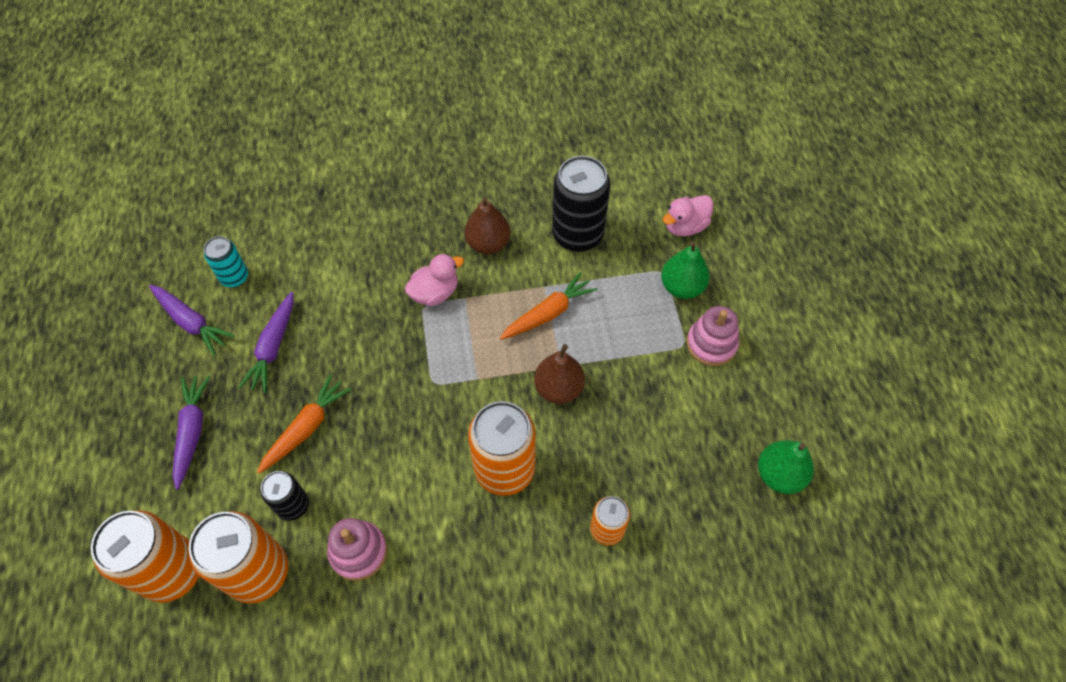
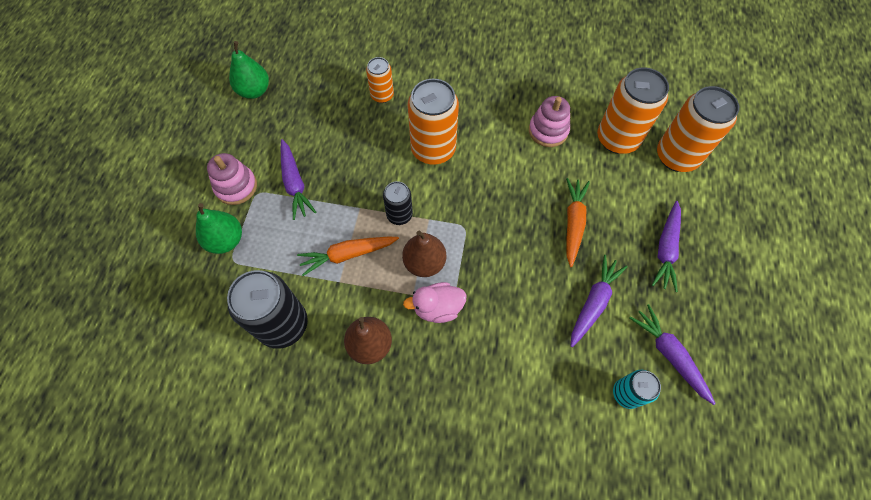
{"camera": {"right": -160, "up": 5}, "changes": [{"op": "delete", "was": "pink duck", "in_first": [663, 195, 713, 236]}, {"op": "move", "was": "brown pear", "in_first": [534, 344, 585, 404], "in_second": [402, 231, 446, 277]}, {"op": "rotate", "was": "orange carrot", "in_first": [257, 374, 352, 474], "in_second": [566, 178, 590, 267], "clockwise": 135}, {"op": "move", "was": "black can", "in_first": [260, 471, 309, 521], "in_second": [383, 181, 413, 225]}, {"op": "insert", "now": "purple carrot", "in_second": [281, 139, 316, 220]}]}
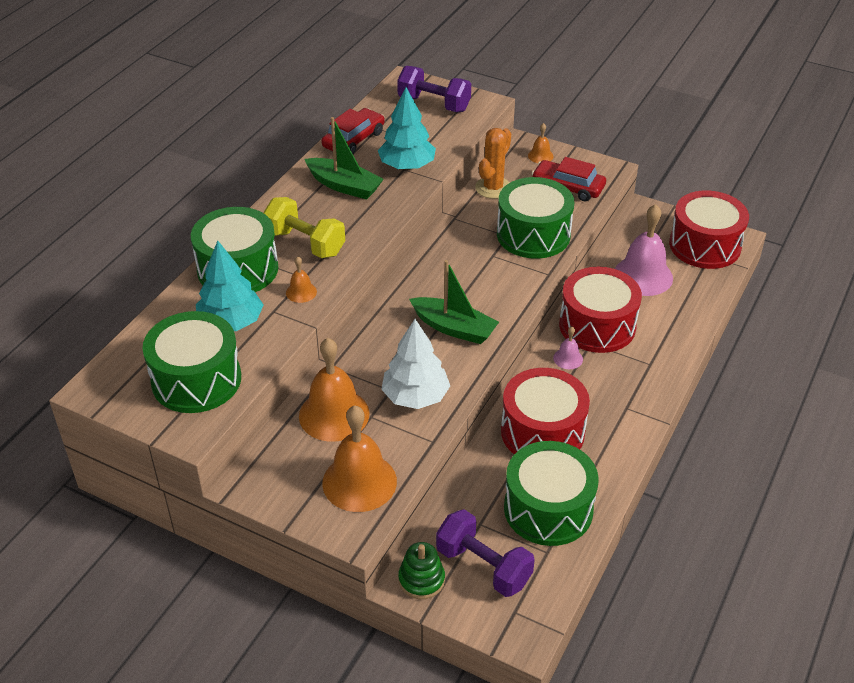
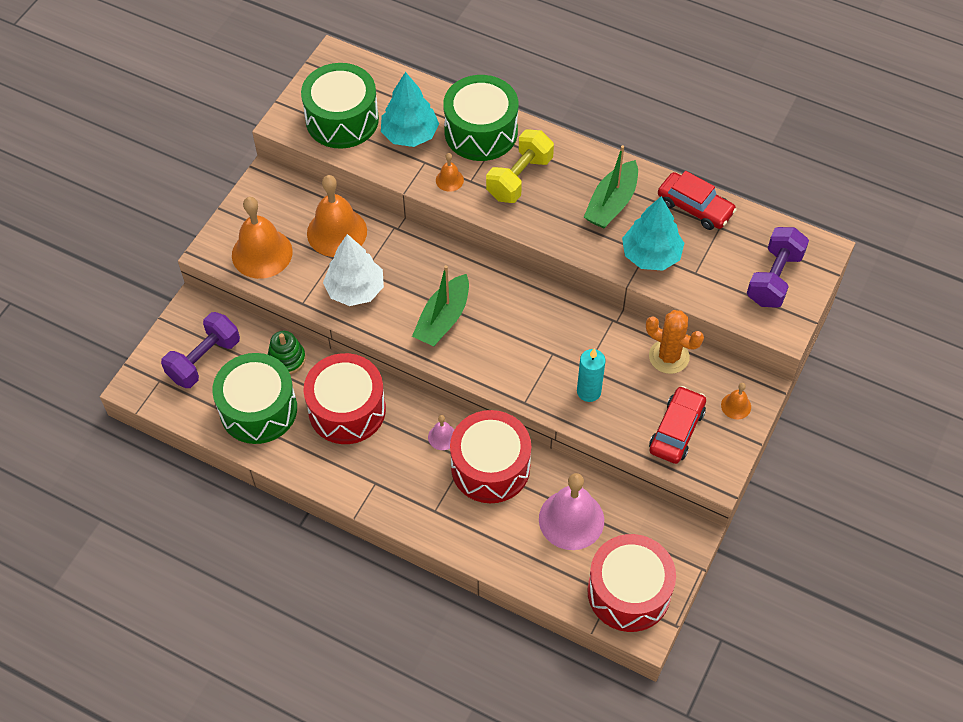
{"camera": {"right": 90, "up": 15}, "changes": [{"op": "replace", "was": "green drum", "now": "turquoise candle", "in_first": [497, 177, 574, 259], "in_second": [577, 349, 606, 402]}, {"op": "move", "was": "green stacking toy", "in_first": [398, 542, 445, 599], "in_second": [268, 331, 306, 375]}]}
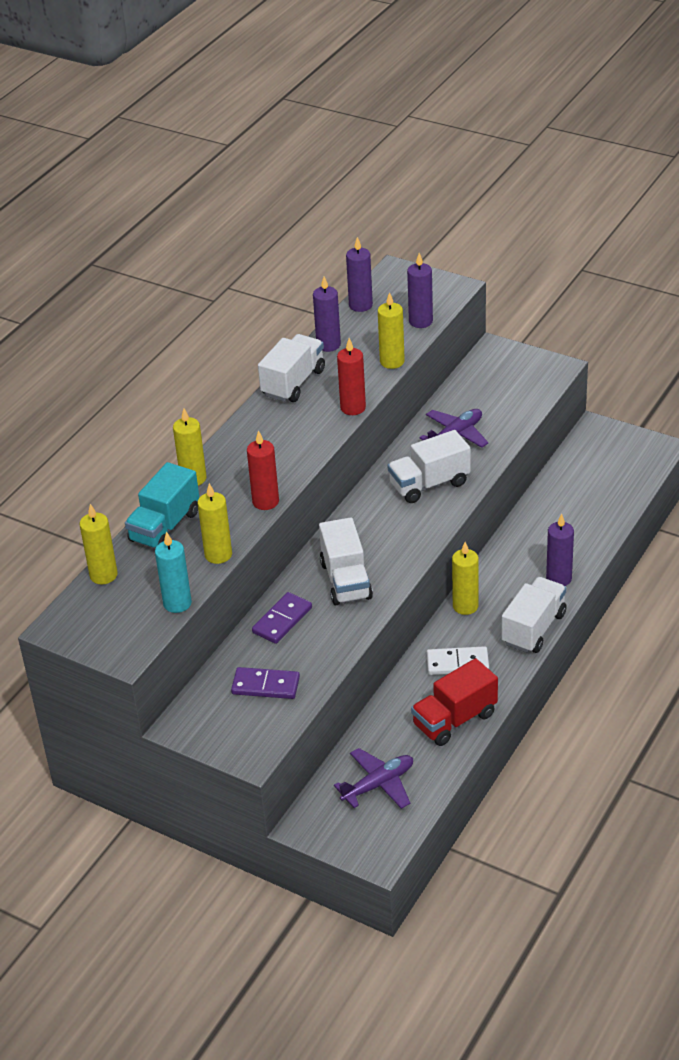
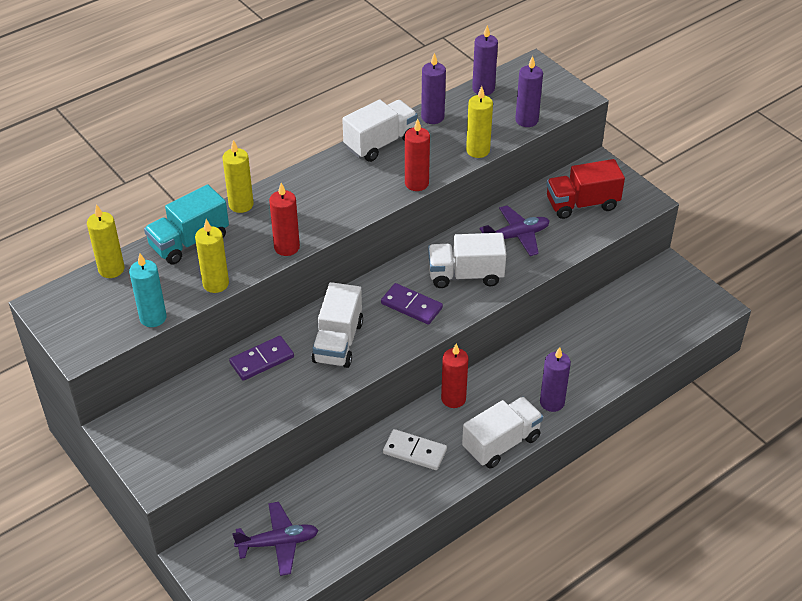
{"camera": {"right": 20, "up": 5}, "changes": [{"op": "recolor", "was": "yellow candle", "now": "red candle", "in_first": [452, 542, 479, 615], "in_second": [441, 343, 468, 408]}, {"op": "move", "was": "red truck", "in_first": [411, 658, 498, 746], "in_second": [546, 159, 625, 219]}, {"op": "move", "was": "purple domino", "in_first": [231, 667, 300, 699], "in_second": [381, 283, 443, 325]}]}
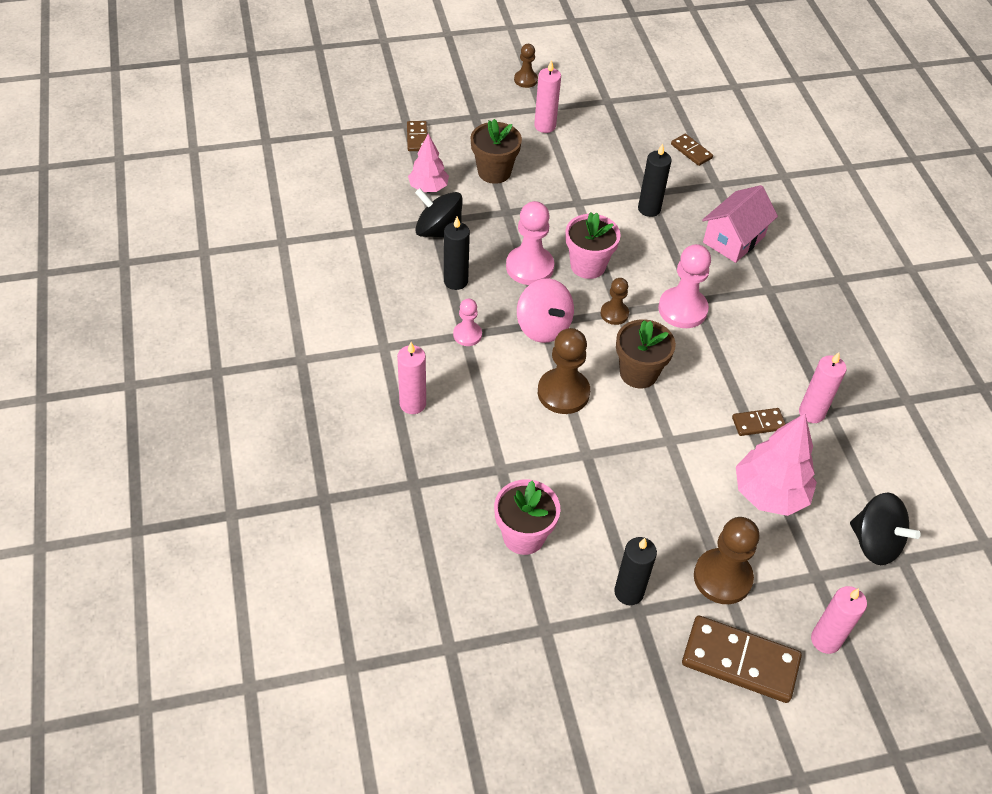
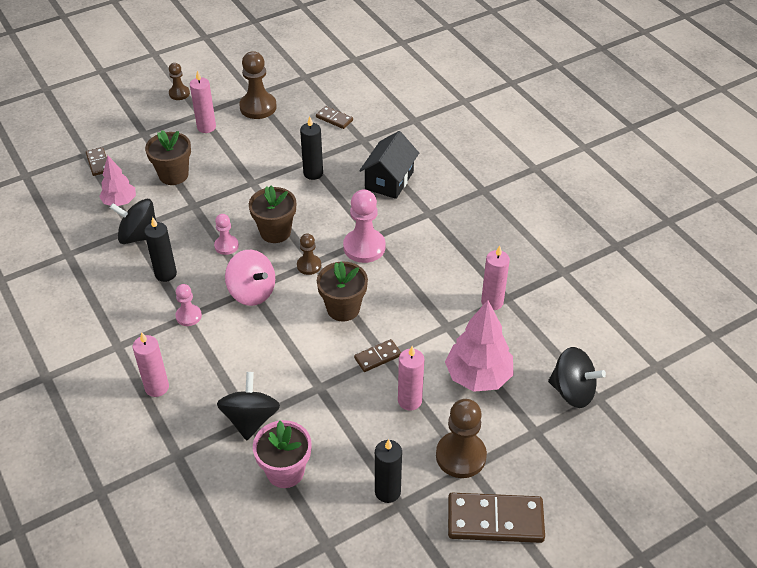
{"camera": {"right": -15, "up": -5}, "changes": [{"op": "recolor", "was": "pink house", "now": "black house", "in_first": [702, 185, 778, 263], "in_second": [359, 131, 419, 199]}, {"op": "resize", "was": "pink pawn", "in_first": [506, 201, 554, 285], "in_second": [214, 214, 239, 255], "ratio": 0.57}, {"op": "recolor", "was": "pink flower pot", "now": "brown flower pot", "in_first": [565, 212, 621, 279], "in_second": [249, 186, 296, 243]}, {"op": "move", "was": "brown pawn", "in_first": [538, 328, 590, 414], "in_second": [239, 51, 277, 119]}, {"op": "move", "was": "brown domino", "in_first": [732, 408, 786, 436], "in_second": [354, 339, 401, 372]}, {"op": "move", "was": "pink candle", "in_first": [811, 586, 867, 654], "in_second": [398, 346, 424, 411]}, {"op": "insert", "now": "black spinning top", "in_second": [217, 372, 280, 440]}]}
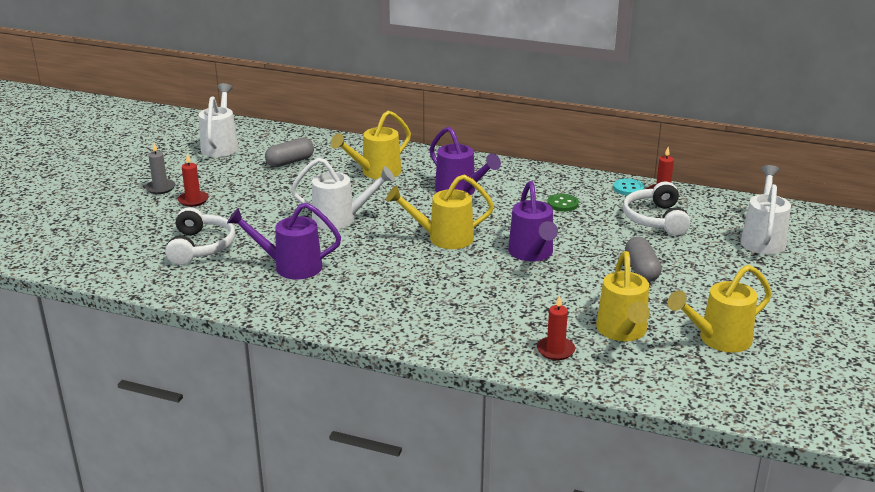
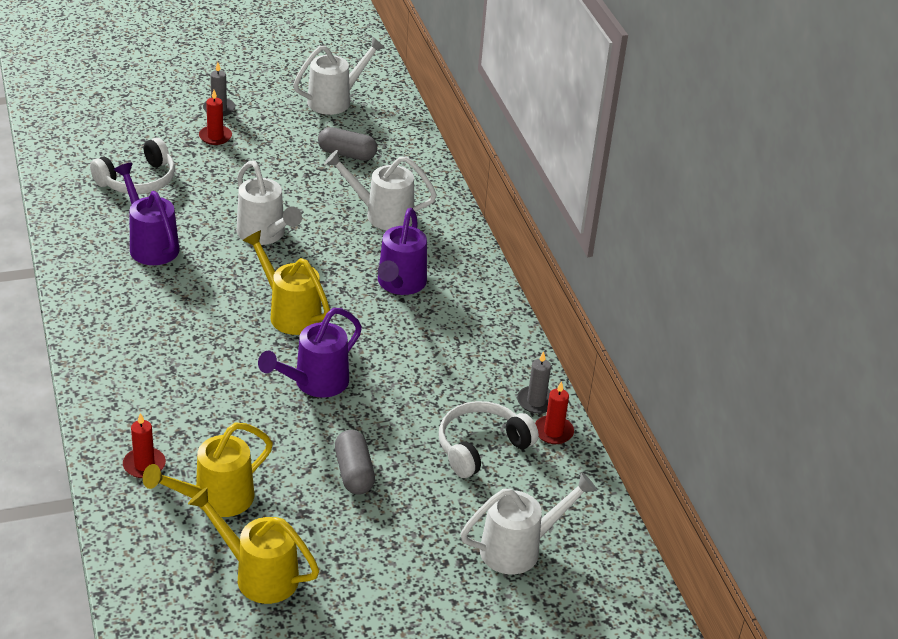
{"camera": {"right": 50, "up": 10}, "changes": [{"op": "recolor", "was": "yellow watering can", "now": "white watering can", "in_first": [331, 110, 411, 179], "in_second": [324, 150, 437, 230]}, {"op": "replace", "was": "turquoise button", "now": "grey candle", "in_first": [613, 178, 644, 196], "in_second": [517, 351, 551, 414]}, {"op": "delete", "was": "green button", "in_first": [547, 194, 579, 212]}, {"op": "rotate", "was": "grey capsule", "in_first": [625, 237, 662, 282], "in_second": [335, 430, 375, 494], "clockwise": -60}]}
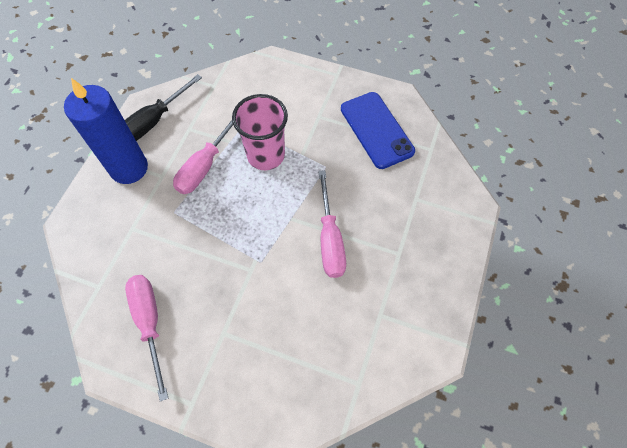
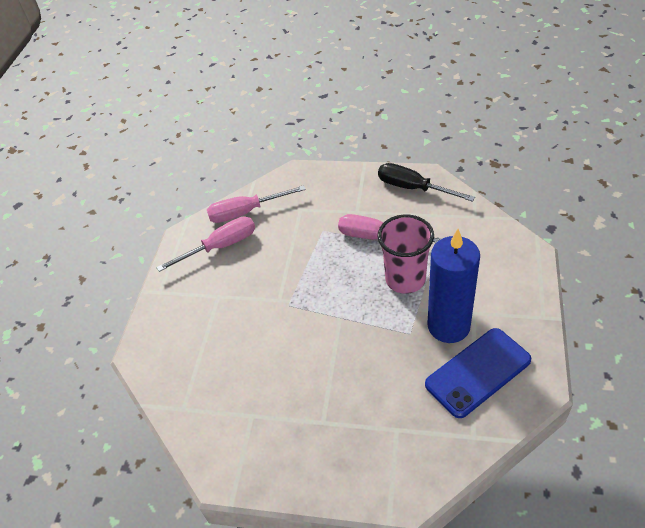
{"camera": {"right": 85, "up": -15}, "changes": [{"op": "move", "was": "blue candle", "in_first": [64, 78, 148, 184], "in_second": [427, 229, 480, 343]}, {"op": "move", "was": "pink screwdriver", "in_first": [318, 170, 346, 278], "in_second": [207, 185, 306, 223]}]}
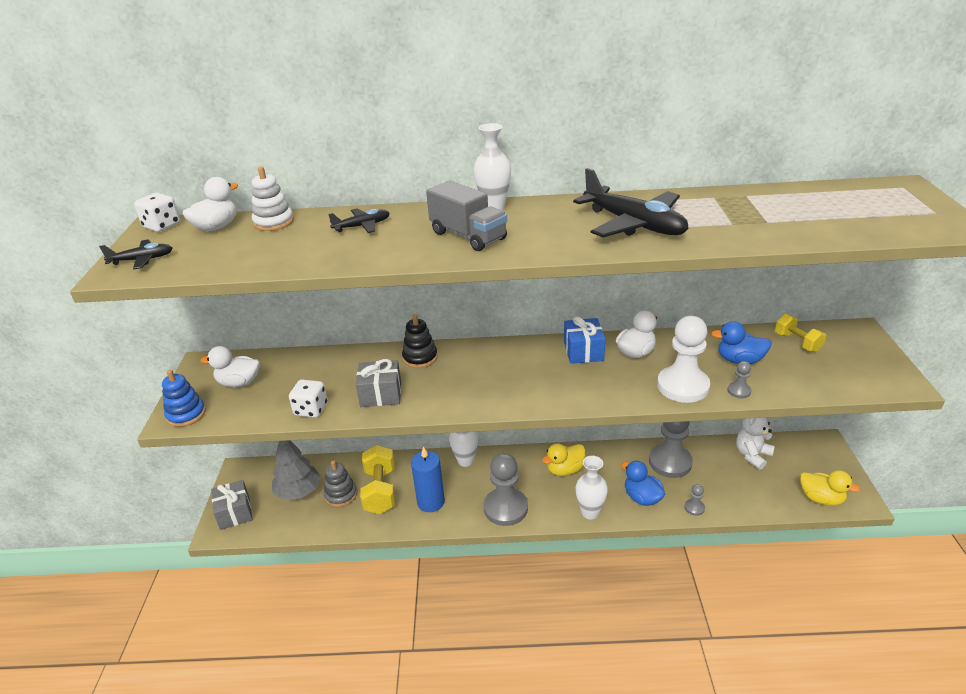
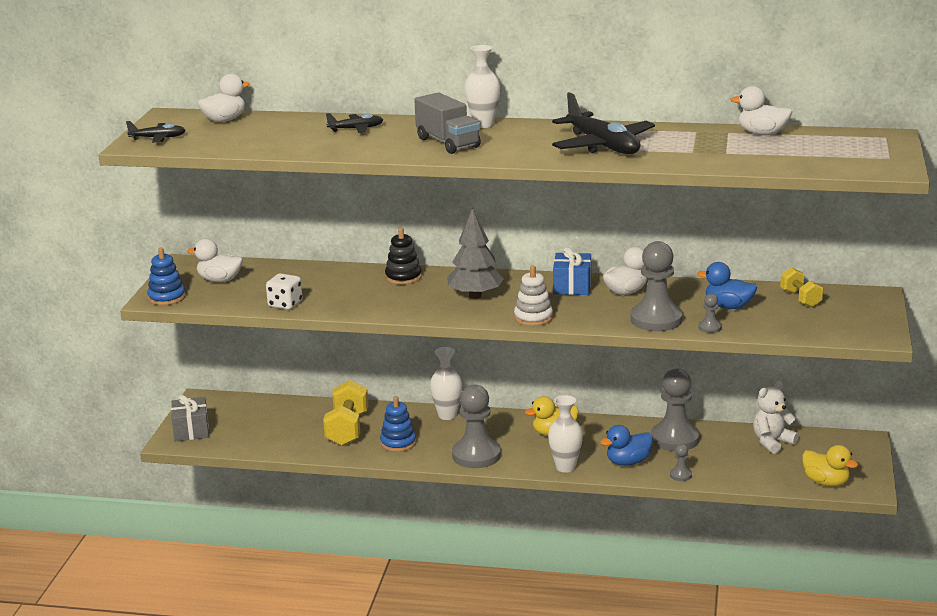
{"camera": {"right": 10, "up": -10}, "changes": [{"op": "move", "was": "white stacking toy", "in_first": [252, 166, 294, 231], "in_second": [514, 266, 553, 326]}, {"op": "delete", "was": "white dice", "in_first": [134, 193, 180, 232]}, {"op": "recolor", "was": "white pawn", "now": "grey pawn", "in_first": [657, 316, 710, 403], "in_second": [630, 241, 683, 331]}, {"op": "delete", "was": "grey gift", "in_first": [356, 359, 401, 407]}, {"op": "move", "was": "grey tree", "in_first": [272, 440, 321, 500], "in_second": [447, 207, 504, 299]}, {"op": "replace", "was": "blue candle", "now": "blue stacking toy", "in_first": [411, 447, 445, 512], "in_second": [380, 396, 416, 452]}, {"op": "delete", "was": "grey stacking toy", "in_first": [324, 460, 357, 507]}, {"op": "rotate", "was": "blue duck", "in_first": [622, 460, 665, 506], "in_second": [600, 425, 653, 466], "clockwise": -90}, {"op": "insert", "now": "white duck", "in_second": [730, 86, 792, 135]}]}
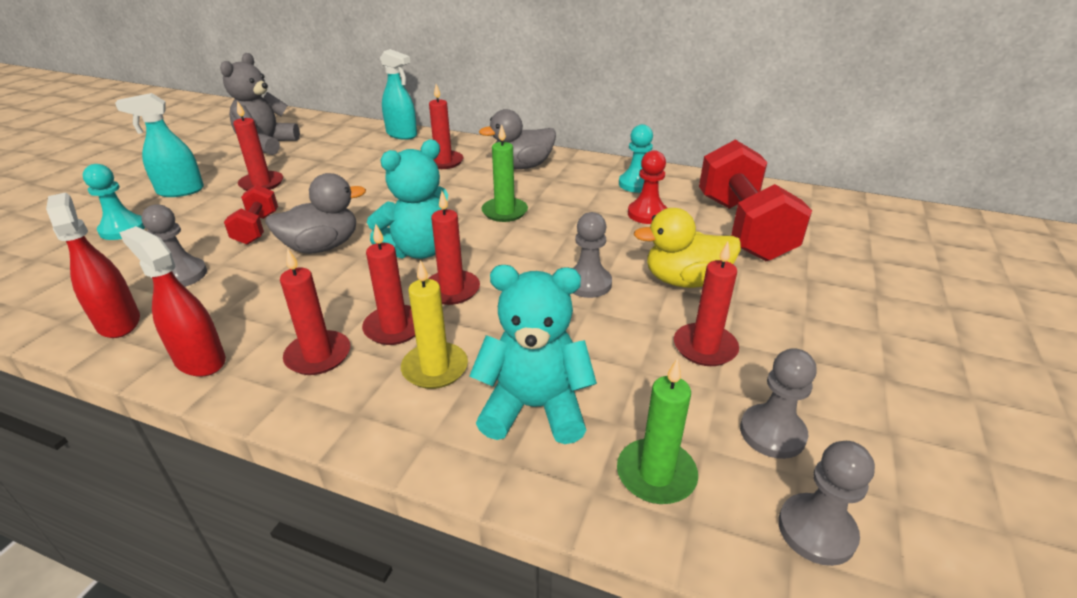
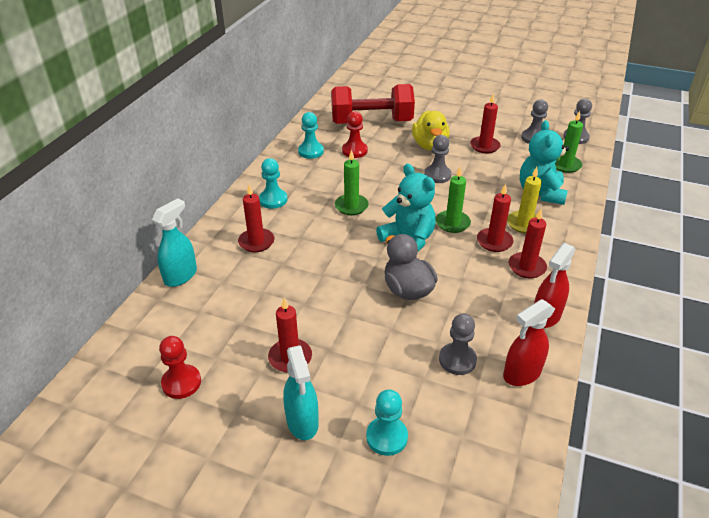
{"camera": {"right": -90, "up": 5}, "changes": [{"op": "replace", "was": "grey teddy bear", "now": "red pawn", "in_first": [220, 53, 300, 155], "in_second": [159, 336, 201, 399]}, {"op": "replace", "was": "grey duck", "now": "turquoise pawn", "in_first": [479, 109, 556, 169], "in_second": [259, 158, 288, 209]}, {"op": "delete", "was": "red dumbbell", "in_first": [224, 185, 278, 245]}, {"op": "recolor", "was": "red candle", "now": "green candle", "in_first": [428, 191, 480, 305], "in_second": [436, 166, 471, 233]}]}
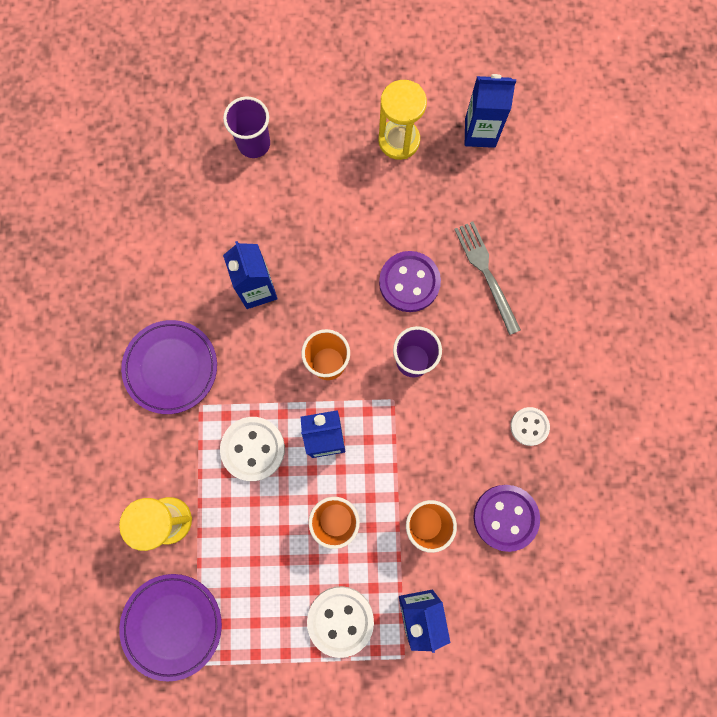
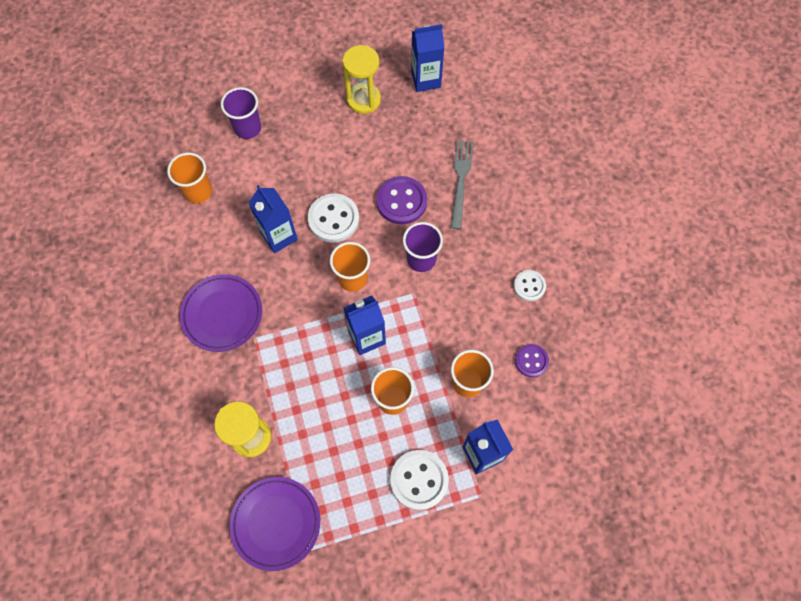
{"camera": {"right": -15, "up": -10}, "changes": [{"op": "rotate", "was": "grey fork", "in_first": [454, 221, 521, 335], "in_second": [451, 140, 473, 229], "clockwise": 45}, {"op": "move", "was": "white button", "in_first": [220, 417, 285, 481], "in_second": [308, 193, 359, 242]}, {"op": "resize", "was": "purple button", "in_first": [473, 485, 540, 552], "in_second": [515, 344, 549, 377], "ratio": 0.61}, {"op": "insert", "now": "orange cup", "in_second": [167, 153, 212, 204]}]}
